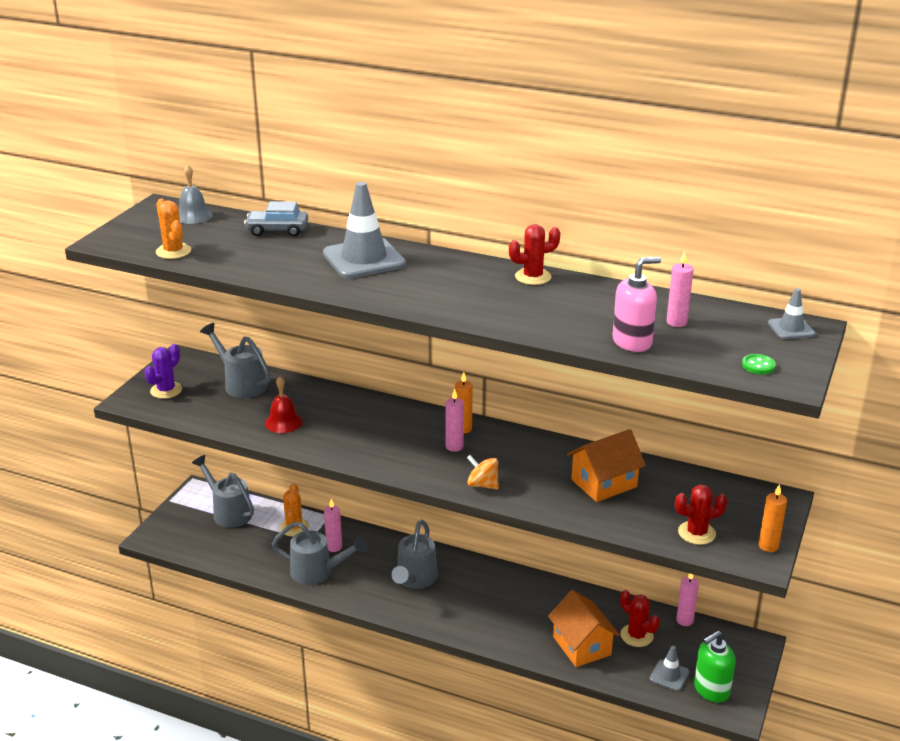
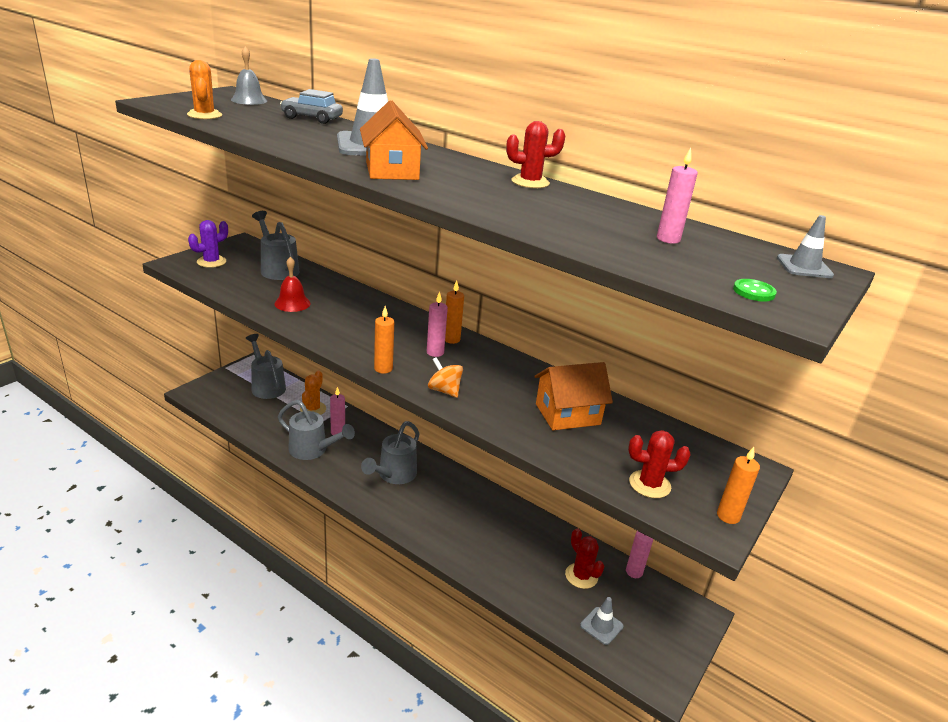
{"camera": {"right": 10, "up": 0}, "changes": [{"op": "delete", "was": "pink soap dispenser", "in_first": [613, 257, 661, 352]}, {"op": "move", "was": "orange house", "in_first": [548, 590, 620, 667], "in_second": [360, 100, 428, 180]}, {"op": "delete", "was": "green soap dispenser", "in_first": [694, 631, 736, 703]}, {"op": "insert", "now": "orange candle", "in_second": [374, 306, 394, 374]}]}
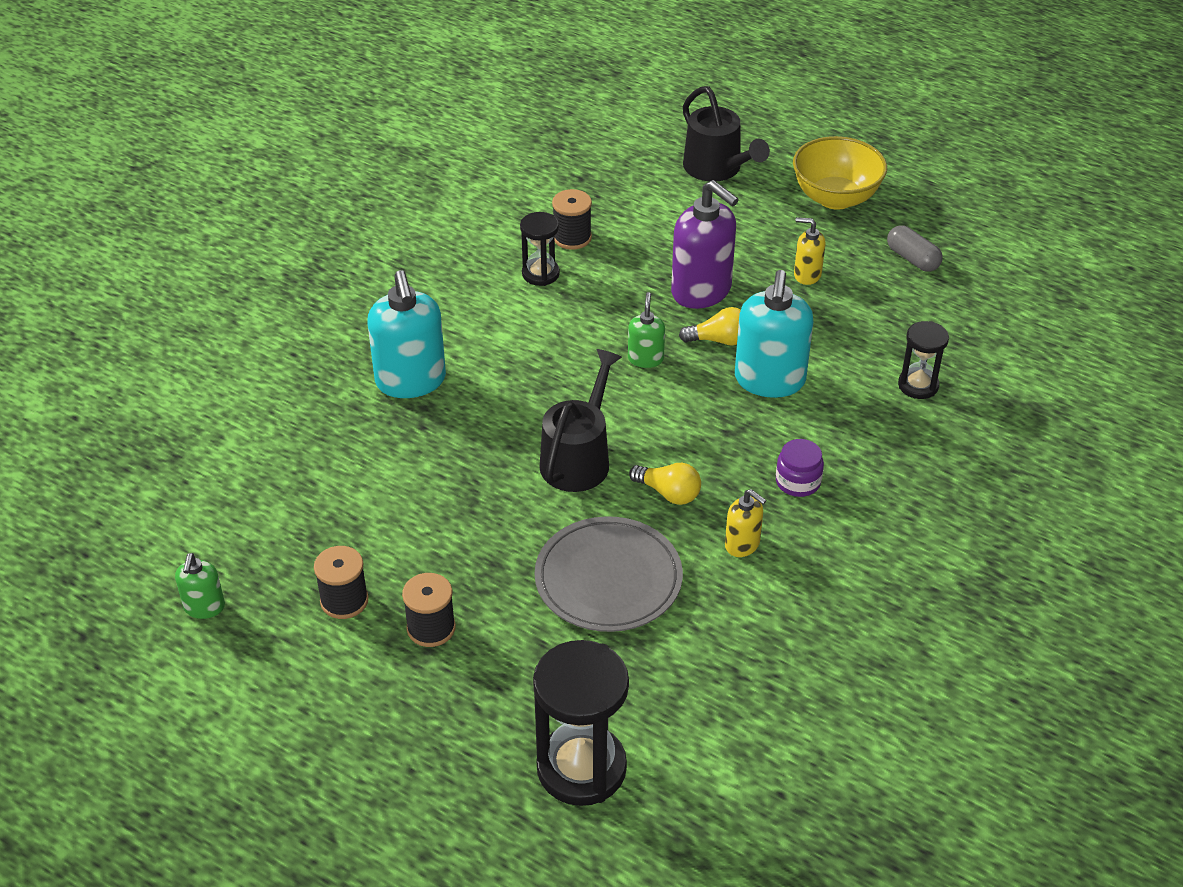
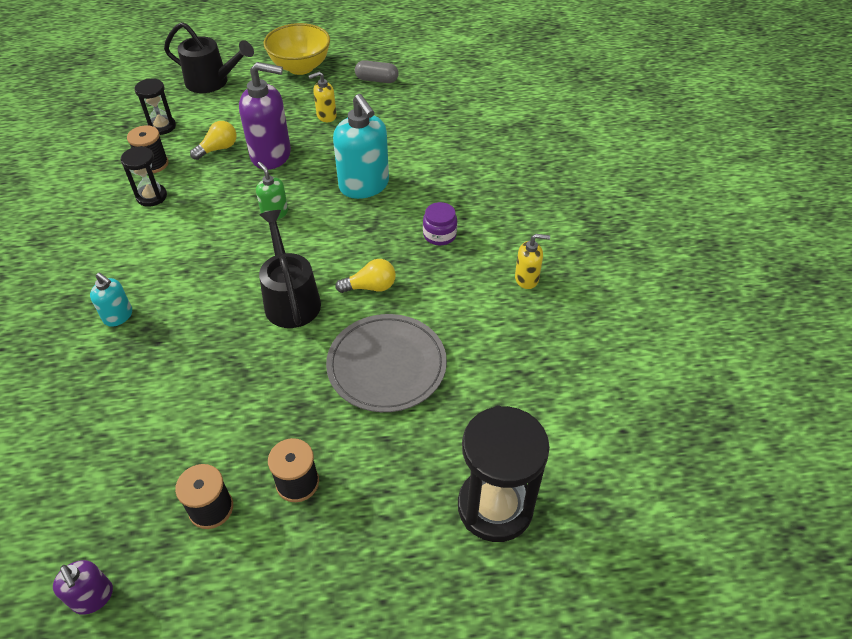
{"camera": {"right": -40, "up": 5}, "changes": [{"op": "resize", "was": "turquoise soap dispenser", "in_first": [367, 270, 446, 398], "in_second": [90, 273, 132, 327], "ratio": 0.51}, {"op": "move", "was": "yellow light bulb", "in_first": [679, 307, 741, 345], "in_second": [190, 121, 236, 160]}, {"op": "move", "was": "black hourglass", "in_first": [898, 321, 949, 399], "in_second": [134, 79, 176, 135]}, {"op": "move", "was": "yellow soap dispenser", "in_first": [725, 489, 767, 557], "in_second": [515, 234, 550, 289]}, {"op": "recolor", "was": "green soap dispenser", "now": "purple soap dispenser", "in_first": [175, 553, 225, 619], "in_second": [53, 560, 113, 615]}]}
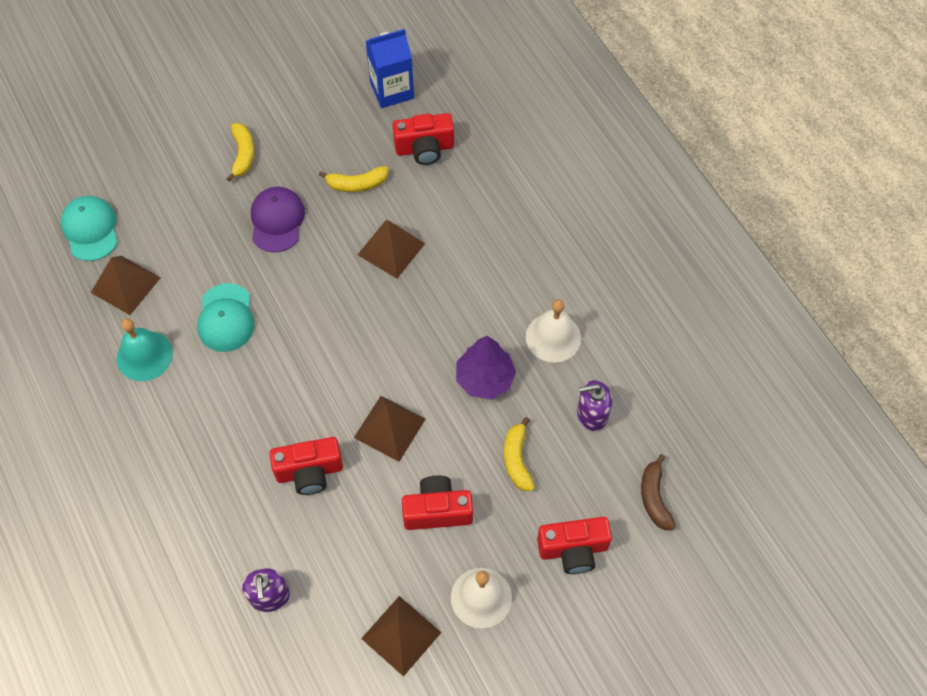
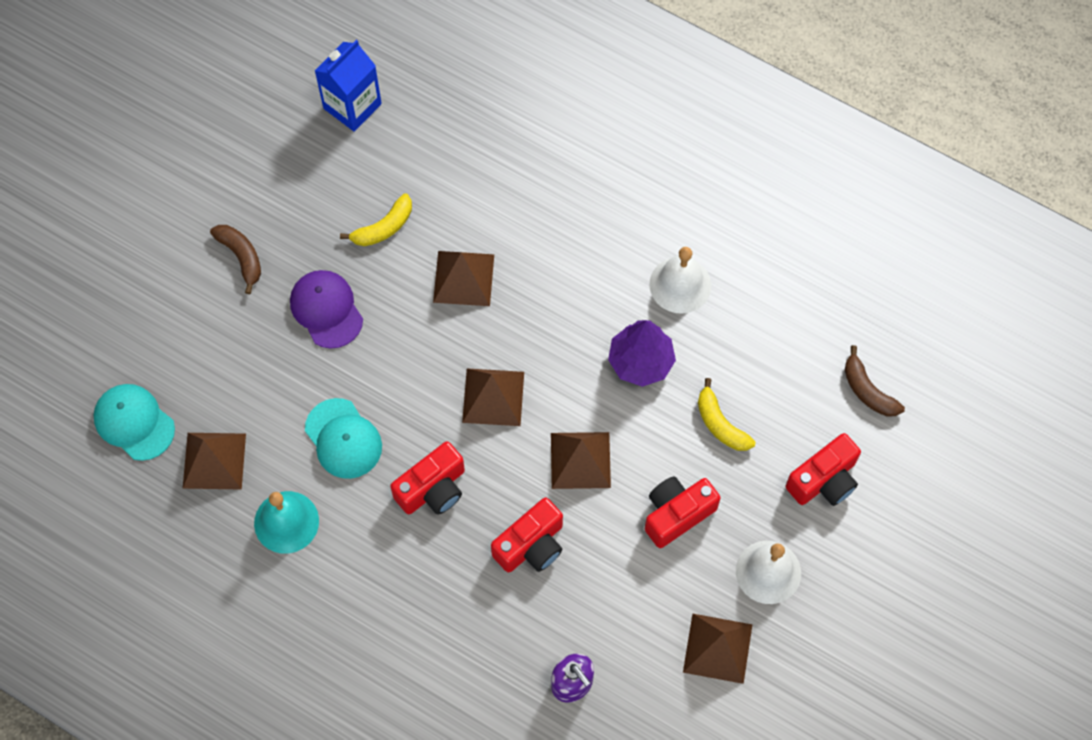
{"camera": {"right": -30, "up": 5}, "changes": [{"op": "move", "was": "red camera", "in_first": [392, 113, 454, 165], "in_second": [390, 441, 465, 515]}, {"op": "recolor", "was": "yellow banana", "now": "brown banana", "in_first": [226, 123, 254, 182], "in_second": [210, 225, 261, 294]}, {"op": "delete", "was": "purple soap dispenser", "in_first": [577, 380, 612, 431]}, {"op": "insert", "now": "brown pyramid", "in_second": [462, 368, 524, 426]}]}
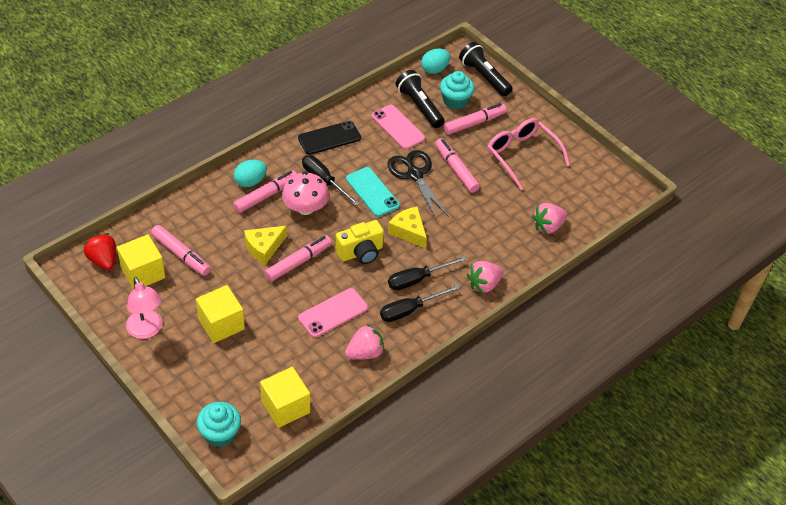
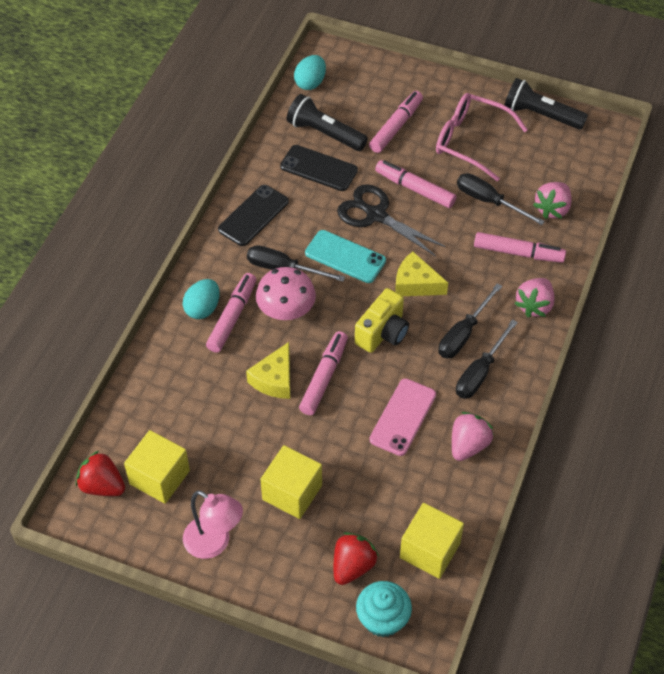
{"camera": {"right": -25, "up": 5}, "changes": [{"op": "move", "was": "black flashlight", "in_first": [459, 42, 512, 96], "in_second": [505, 78, 588, 130]}, {"op": "delete", "was": "turquoise cupcake", "in_first": [440, 71, 474, 109]}, {"op": "recolor", "was": "pink phone", "now": "black phone", "in_first": [371, 105, 425, 149], "in_second": [280, 145, 358, 191]}, {"op": "move", "was": "pink marker", "in_first": [151, 225, 211, 276], "in_second": [474, 232, 566, 263]}, {"op": "insert", "now": "black screwdriver", "in_second": [457, 173, 545, 225]}, {"op": "insert", "now": "red strawberry", "in_second": [334, 532, 379, 585]}]}
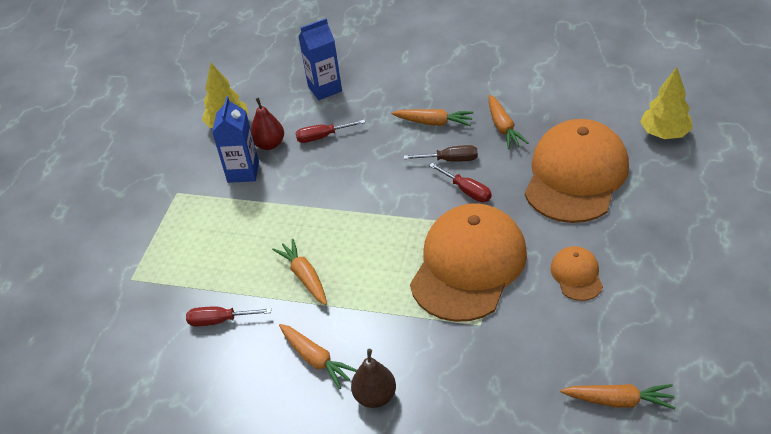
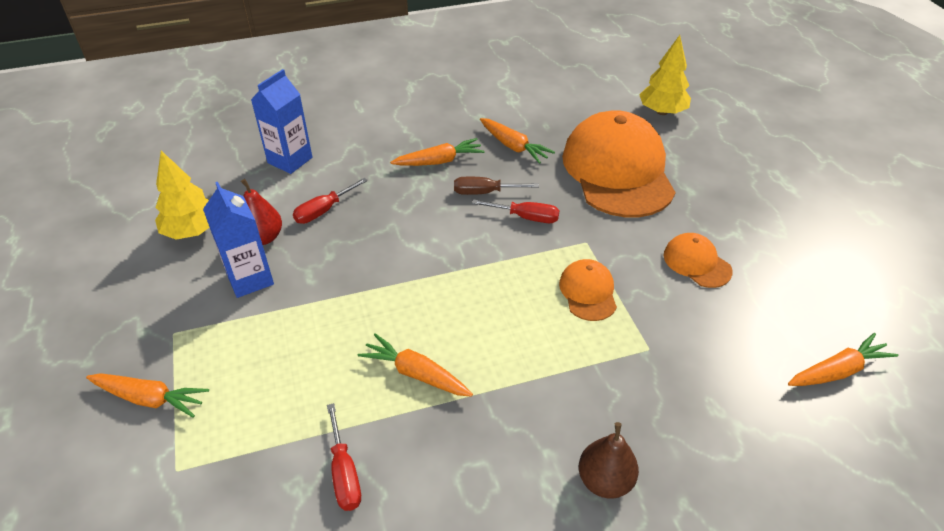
{"camera": {"right": -35, "up": 0}, "changes": [{"op": "rotate", "was": "brown screwdriver", "in_first": [404, 145, 478, 162], "in_second": [454, 177, 539, 195], "clockwise": -150}, {"op": "resize", "was": "orange cap", "in_first": [410, 203, 527, 322], "in_second": [559, 259, 617, 321], "ratio": 0.45}, {"op": "rotate", "was": "red screwdriver", "in_first": [186, 307, 271, 326], "in_second": [327, 403, 361, 511], "clockwise": -75}, {"op": "move", "was": "orange carrot", "in_first": [279, 324, 357, 389], "in_second": [86, 373, 209, 418]}]}
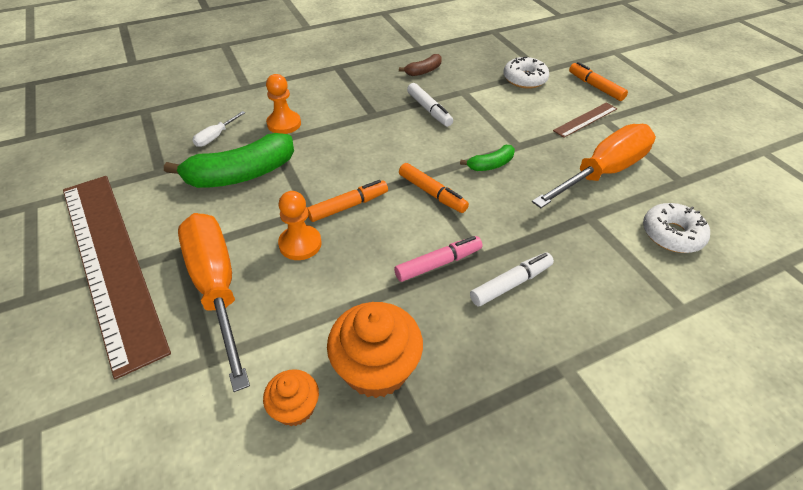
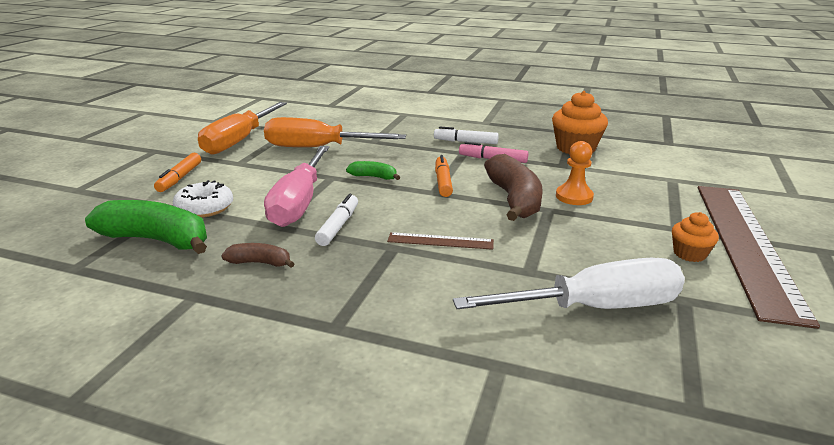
{"camera": {"right": -135, "up": -20}, "changes": [{"op": "delete", "was": "orange pawn", "in_first": [266, 74, 301, 134]}, {"op": "move", "was": "brown ruler", "in_first": [553, 102, 617, 138], "in_second": [387, 232, 494, 250]}, {"op": "resize", "was": "white screwdriver", "in_first": [193, 111, 245, 147], "in_second": [453, 258, 685, 309], "ratio": 2.45}, {"op": "move", "was": "green banana", "in_first": [164, 133, 294, 188], "in_second": [85, 200, 207, 254]}, {"op": "replace", "was": "orange marker", "now": "brown banana", "in_first": [307, 180, 388, 222], "in_second": [484, 154, 543, 221]}, {"op": "delete", "was": "white donut", "in_first": [643, 203, 710, 253]}, {"op": "move", "was": "orange screwdriver", "in_first": [178, 213, 250, 392], "in_second": [198, 102, 287, 155]}, {"op": "move", "was": "orange cupcake", "in_first": [263, 369, 319, 426], "in_second": [672, 212, 719, 262]}, {"op": "insert", "now": "pink screwdriver", "in_second": [264, 146, 329, 227]}]}
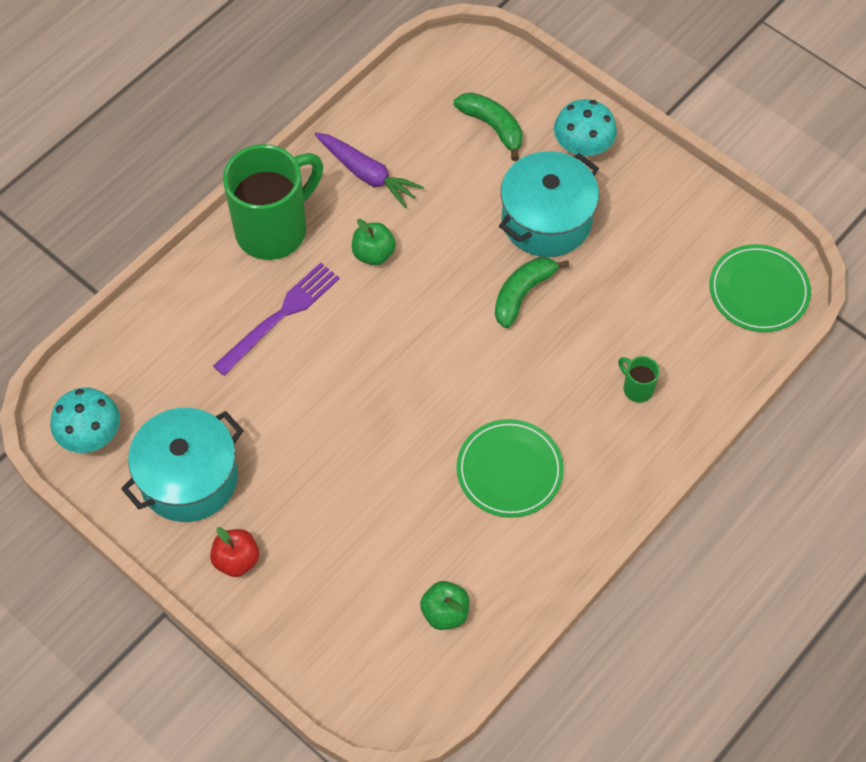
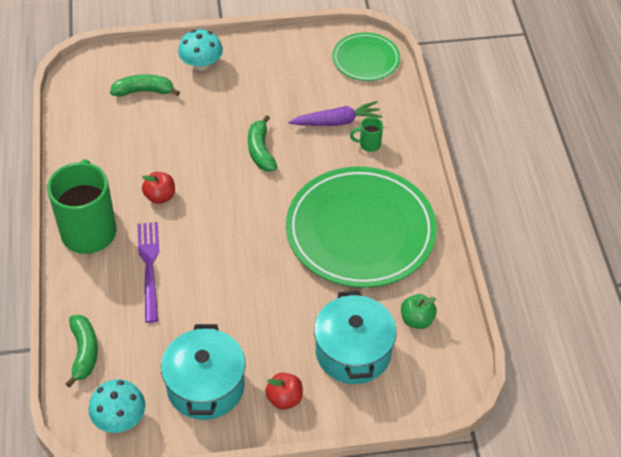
{"camera": {"right": -50, "up": -10}, "changes": [{"op": "move", "was": "purple carrot", "in_first": [315, 132, 424, 208], "in_second": [288, 101, 382, 126]}, {"op": "move", "was": "turquoise pot", "in_first": [499, 151, 599, 257], "in_second": [314, 291, 397, 384]}, {"op": "recolor", "was": "green apple", "now": "red apple", "in_first": [352, 219, 396, 265], "in_second": [142, 172, 175, 204]}, {"op": "resize", "was": "green plate", "in_first": [457, 419, 564, 518], "in_second": [286, 166, 437, 288], "ratio": 1.96}, {"op": "insert", "now": "green banana", "in_second": [66, 315, 98, 388]}]}
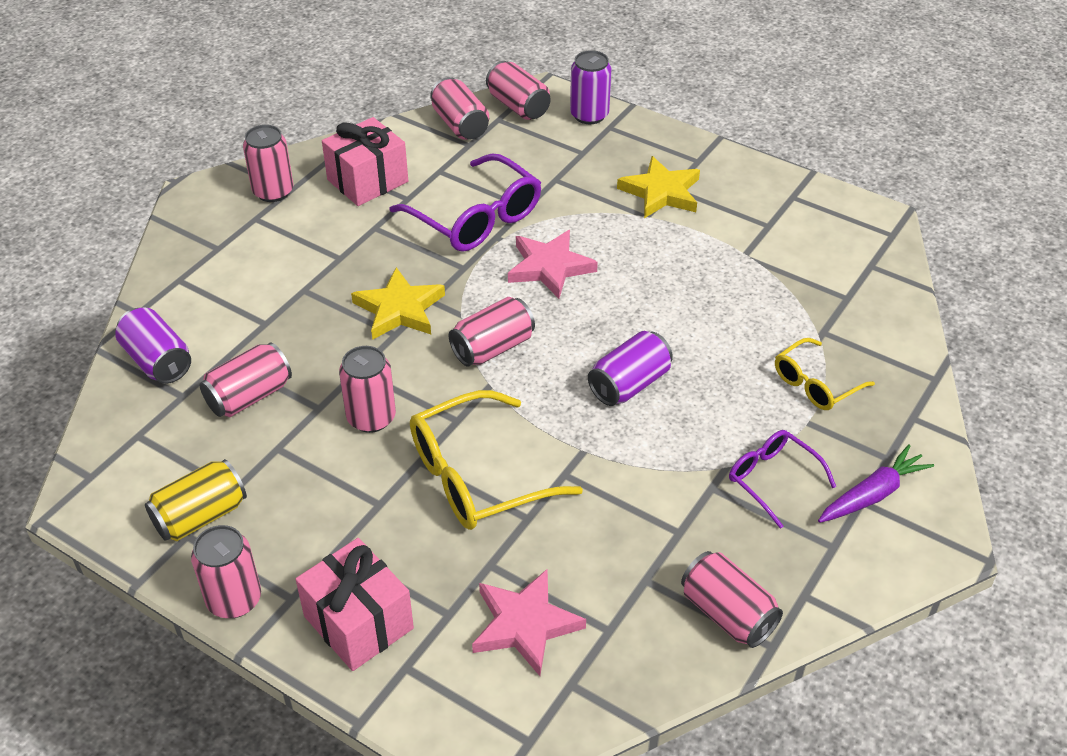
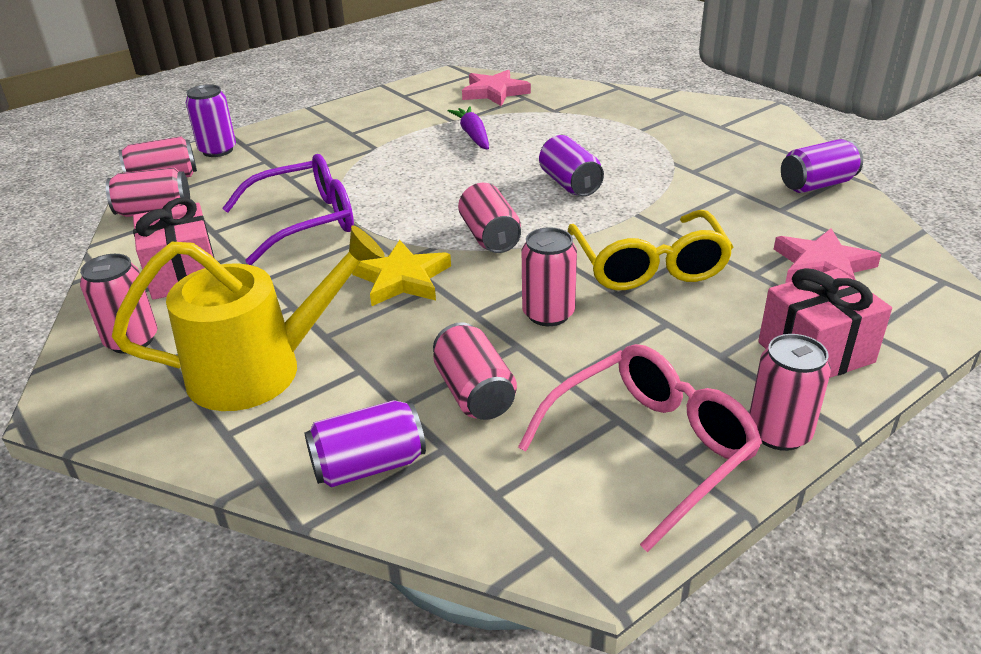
{"camera": {"right": -70, "up": -10}, "changes": [{"op": "delete", "was": "yellow star", "in_first": [617, 156, 700, 218]}, {"op": "move", "was": "pink star", "in_first": [508, 230, 598, 299], "in_second": [462, 70, 531, 106]}, {"op": "delete", "was": "yellow glasses", "in_first": [775, 338, 875, 410]}, {"op": "delete", "was": "purple glasses", "in_first": [729, 430, 836, 529]}, {"op": "move", "was": "purple carrot", "in_first": [818, 445, 934, 523], "in_second": [448, 106, 489, 150]}, {"op": "replace", "was": "yellow can", "now": "pink glasses", "in_first": [145, 459, 247, 541], "in_second": [518, 344, 762, 552]}, {"op": "recolor", "was": "pink can", "now": "purple can", "in_first": [681, 551, 783, 648], "in_second": [781, 139, 863, 193]}, {"op": "insert", "now": "yellow watering can", "in_second": [112, 225, 385, 411]}]}
